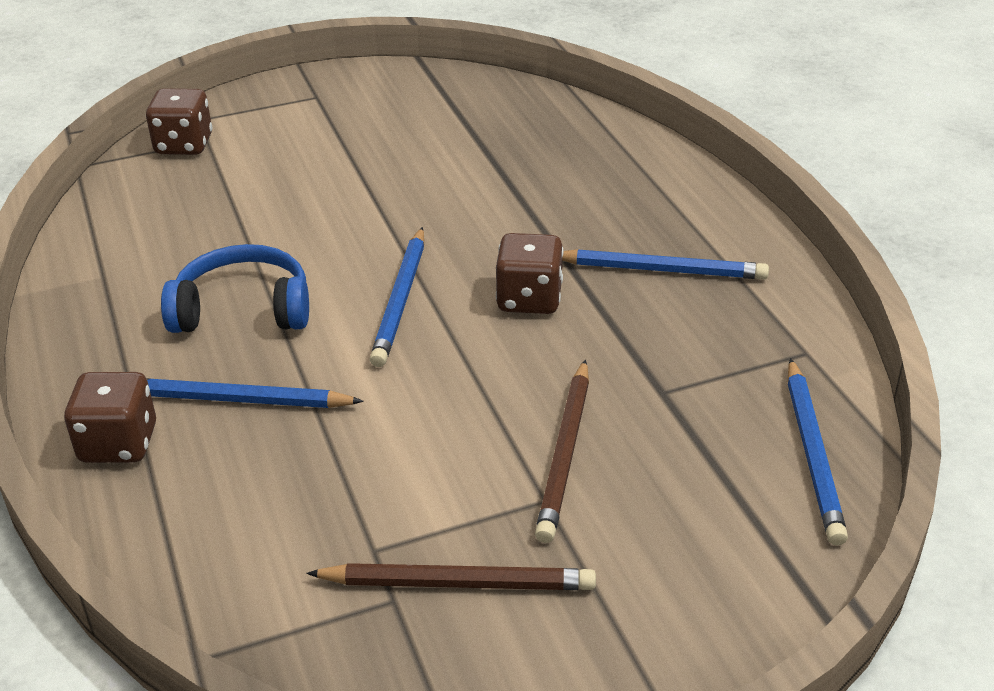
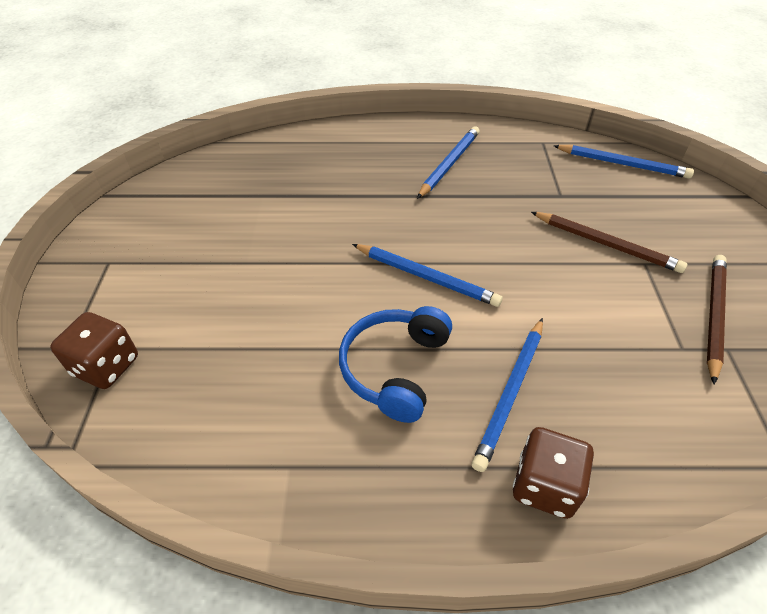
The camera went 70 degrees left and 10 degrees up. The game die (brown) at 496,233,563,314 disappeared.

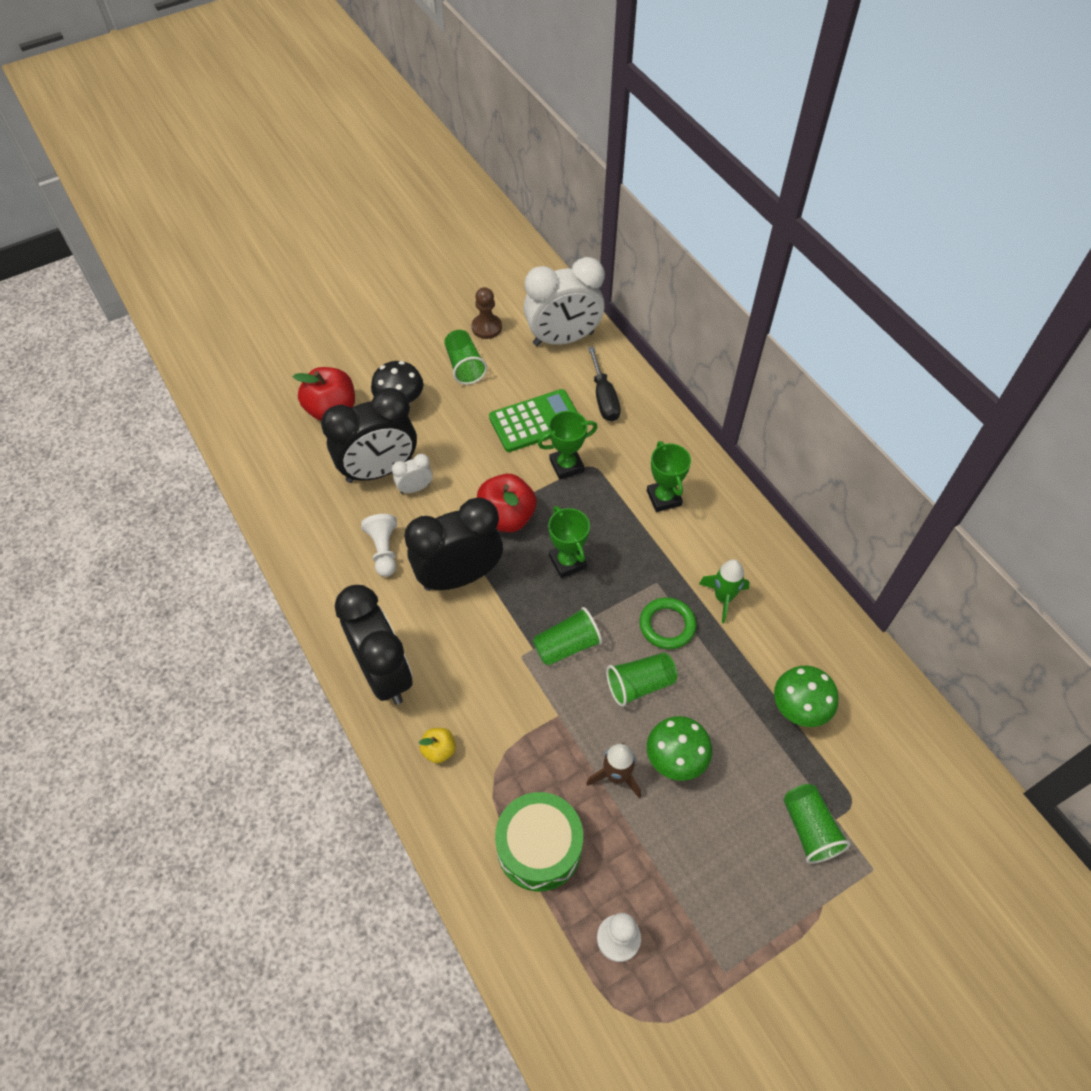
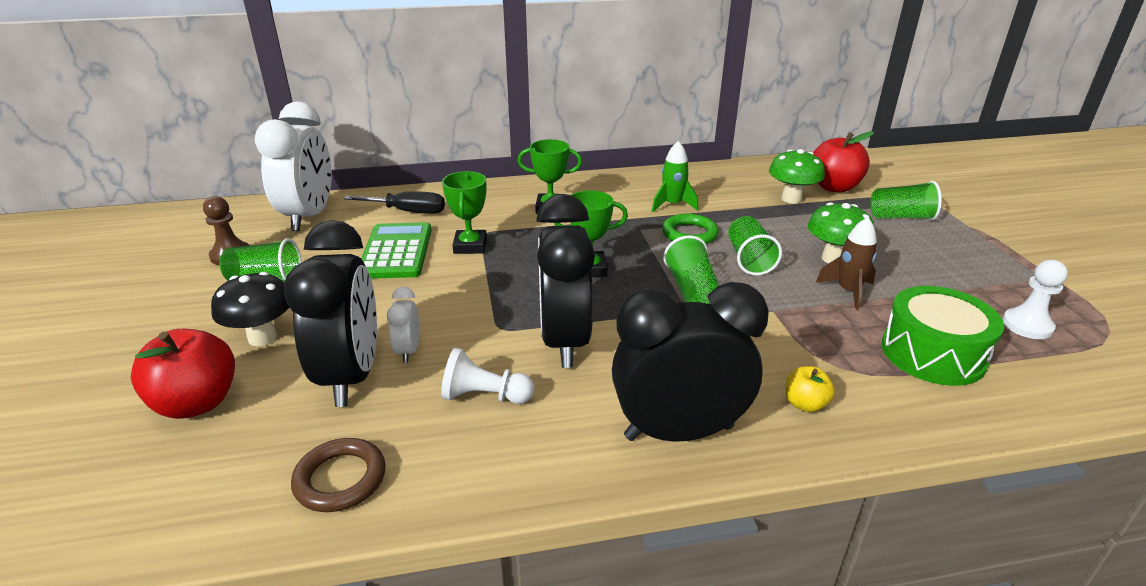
The camera went 70 degrees left and 25 degrees down. The toy apple (red) moved from 477,474,537,532 to 813,131,874,192. The ring (brown) at 291,438,386,512 appeared.

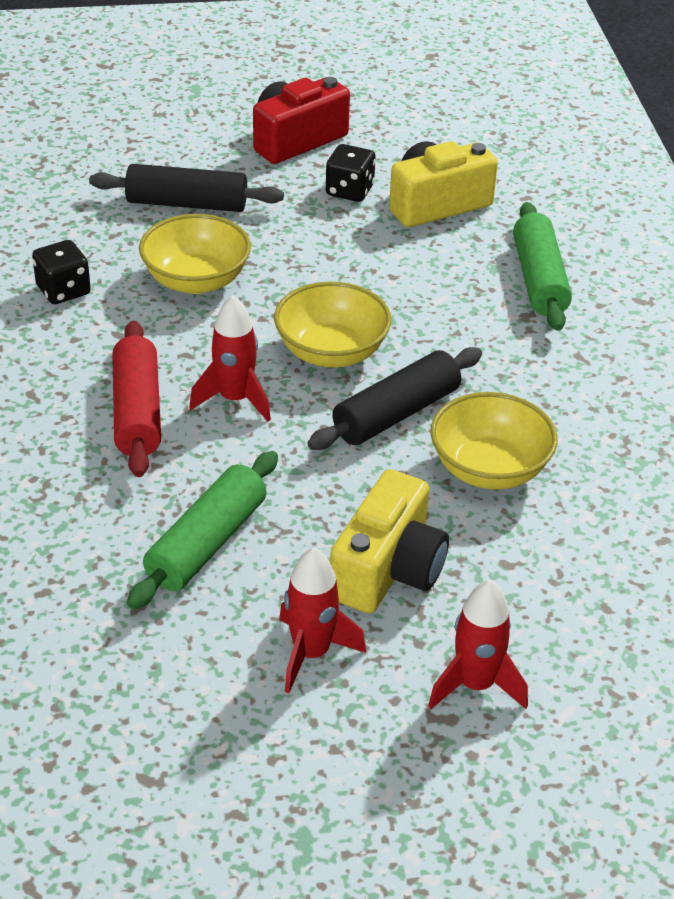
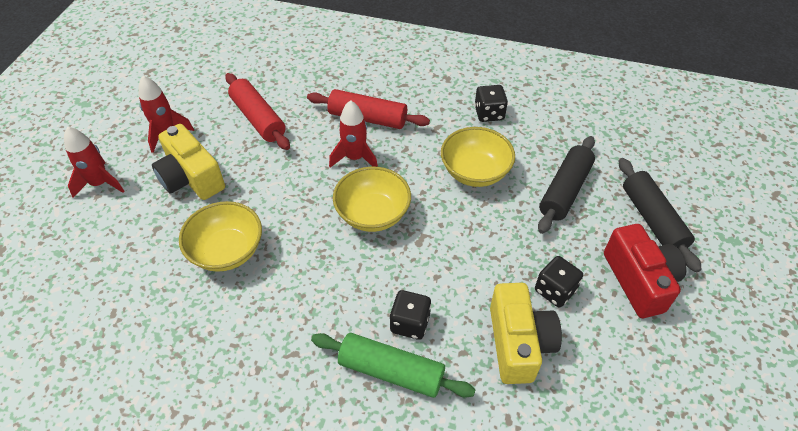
The camera went 115 degrees right and 10 degrees up. The rolling pin (jet-black) moved from 307,347,482,450 to 619,158,702,273. The rolling pin (leaf-green) at 127,451,278,610 became the rolling pin (red) at 225,73,290,150. The game die (jet-black) at 390,290,431,340 appeared.

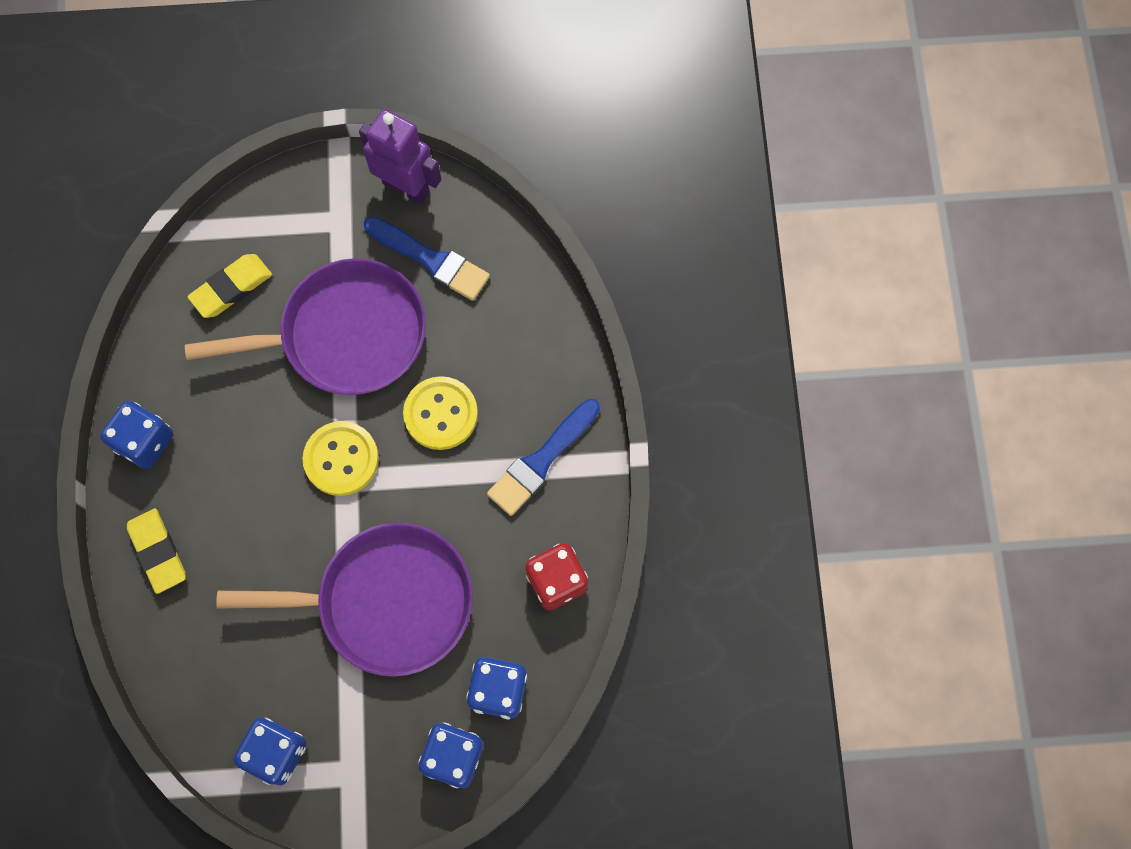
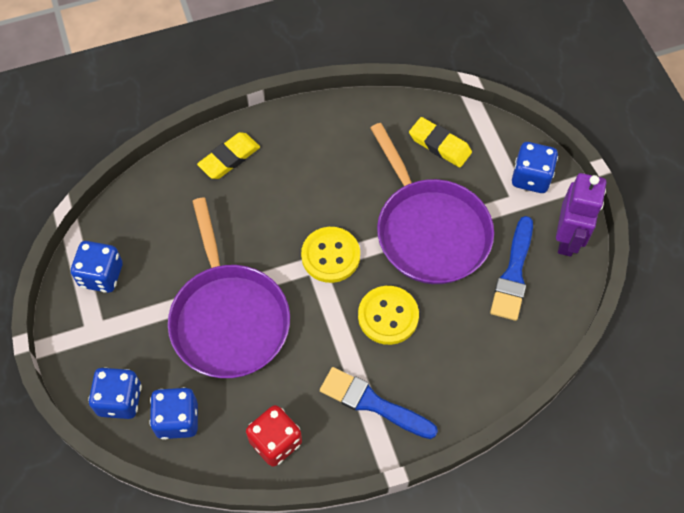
The camera went 75 degrees right and 10 degrees down. The game die (cobalt) moved from 100,401,173,469 to 512,142,558,193.

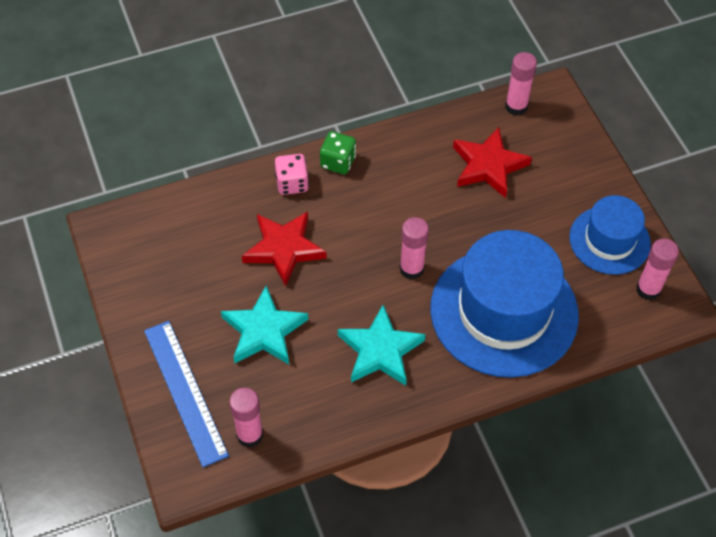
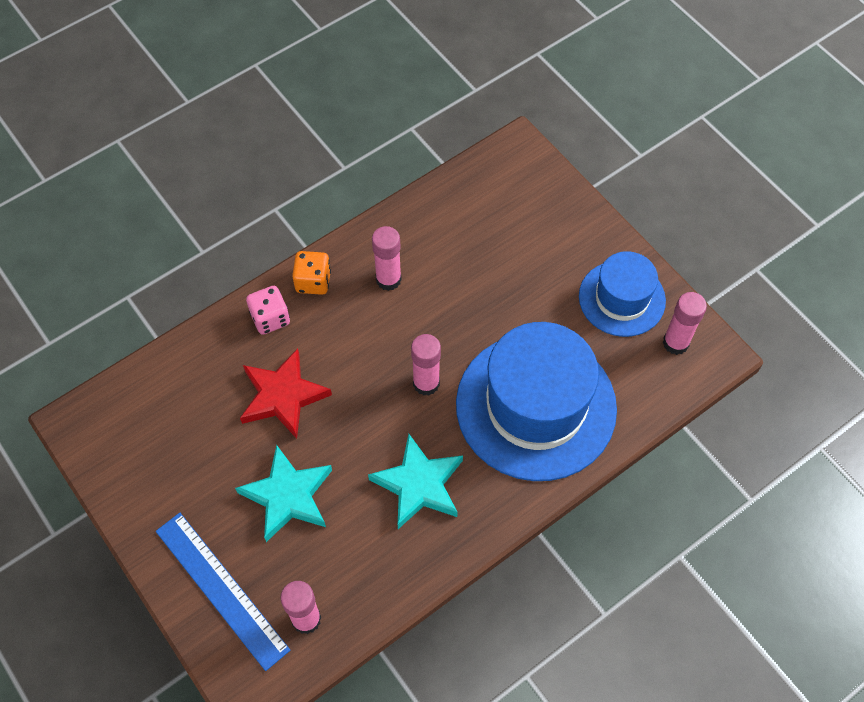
The camera went 15 degrees left and 5 degrees up. The stick of glue (rosy) moved from 505,52,537,116 to 372,226,402,291. The star (red) at 453,127,532,198 disappeared. The game die (leaf-green) at 320,131,356,174 became the game die (orange) at 292,251,331,295.

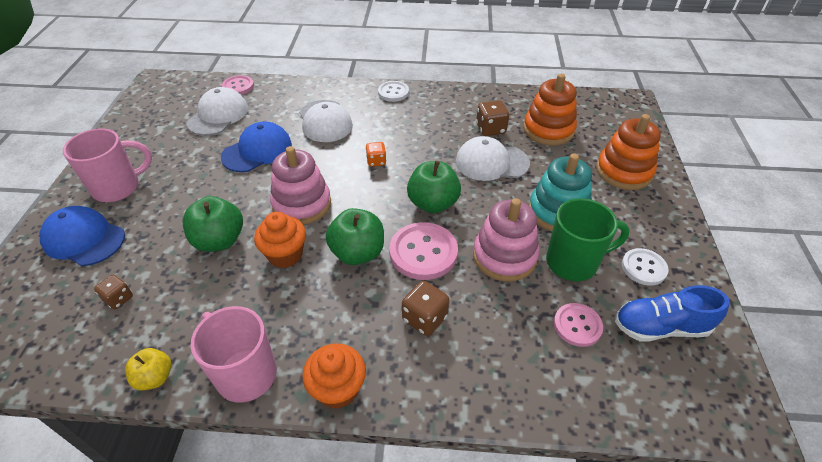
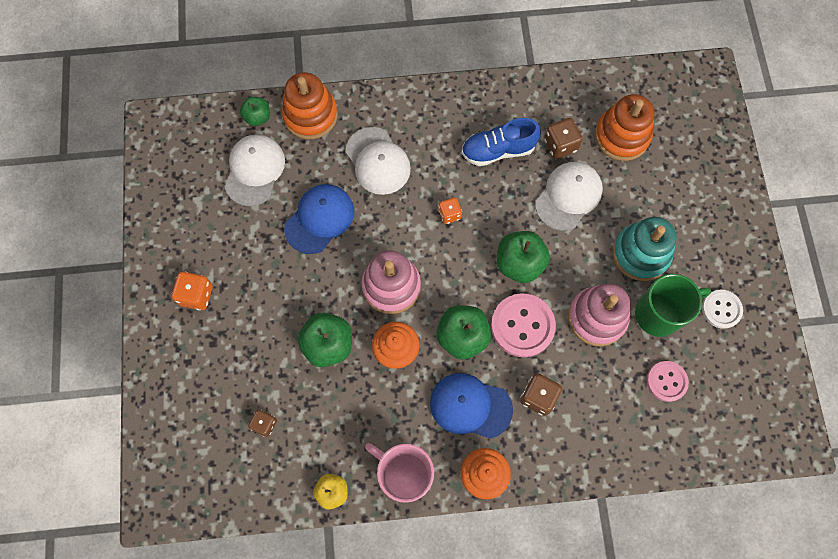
The camera went 10 degrees left and 25 degrees up. The button (rosy) at 222,75,254,95 was replaced by the toy apple (leaf-green) at 240,97,270,126. The button (snow-white) at 378,81,409,102 disappeared. The ring stacker (orange) moved from 596,114,661,190 to 282,72,338,139. The coffee mug (rosy) at 63,128,152,202 was replaced by the game die (orange) at 172,272,213,310. The cap (snow-white) at 456,136,530,181 turned 135 degrees clockwise. The cap (cobalt) moved from 39,206,125,266 to 430,373,513,439. The lace-up shoe (cobalt) moved from 615,285,730,342 to 462,118,541,166.

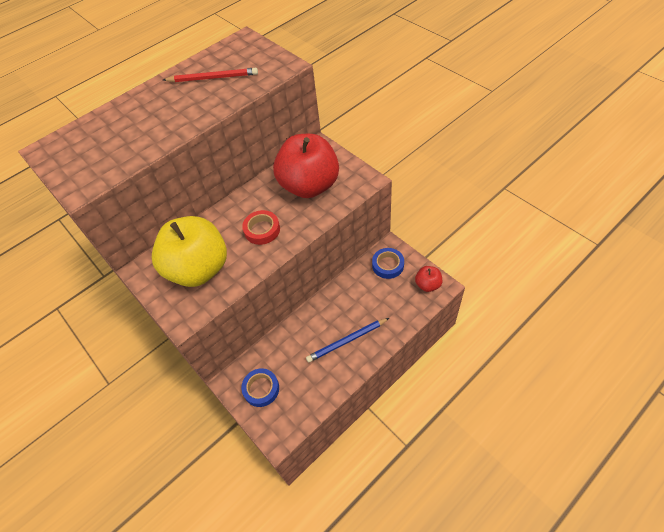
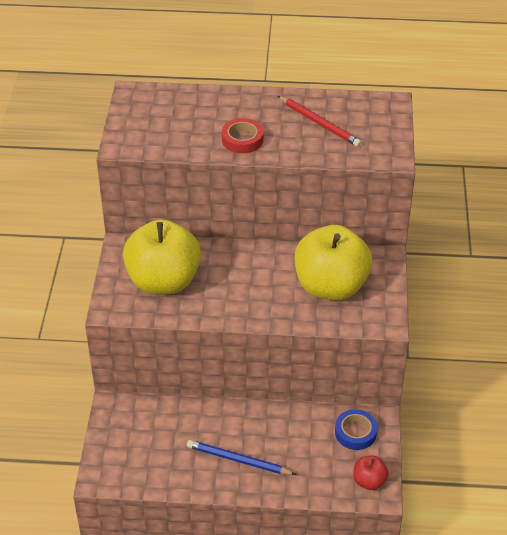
The camera went 40 degrees right and 10 degrees down. The toy apple (red) at 273,134,339,198 became the toy apple (golden) at 295,225,372,300. The roll of tape (red) moved from 242,210,280,245 to 222,118,263,153. The roll of tape (cobalt) at 241,368,279,407 disappeared.

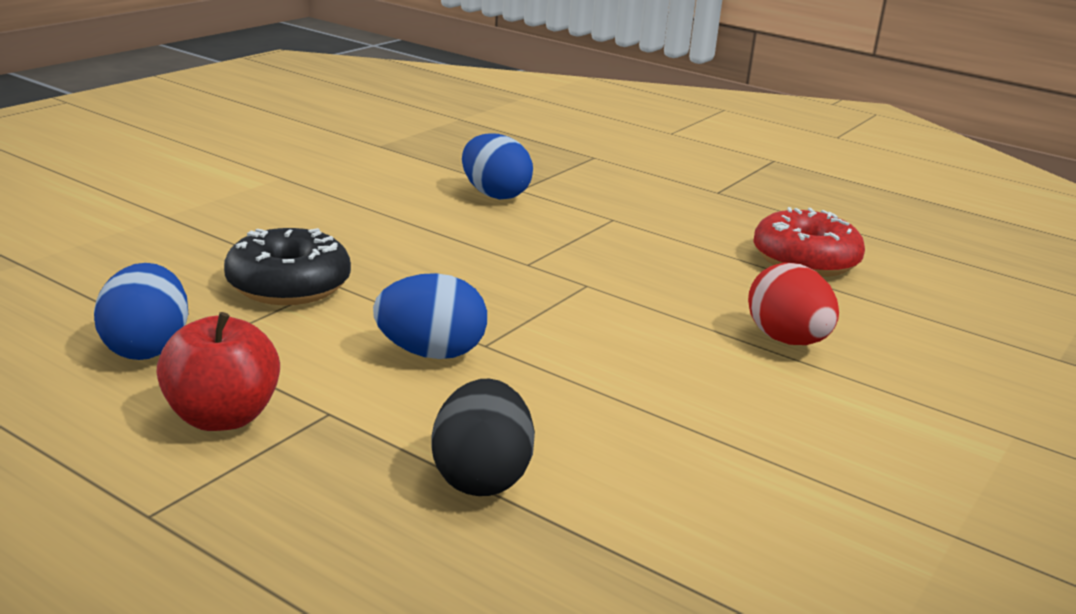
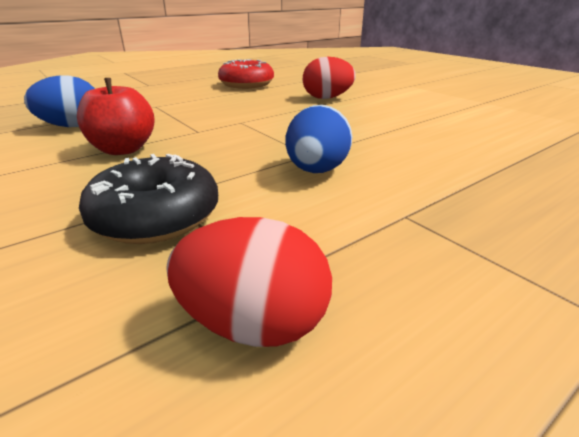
The camera went 70 degrees left and 5 degrees up. The egg (cobalt) at 94,263,188,360 became the egg (red) at 166,217,332,347. The toy apple (red) moved from 156,312,280,431 to 77,78,155,155. The egg (jet-black) at 431,379,535,496 disappeared.

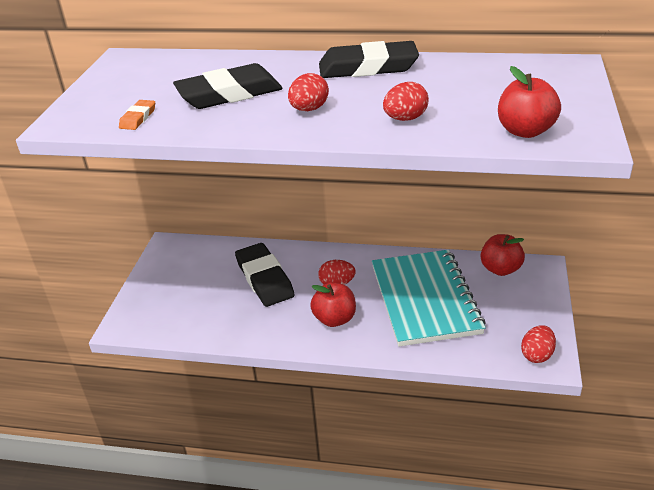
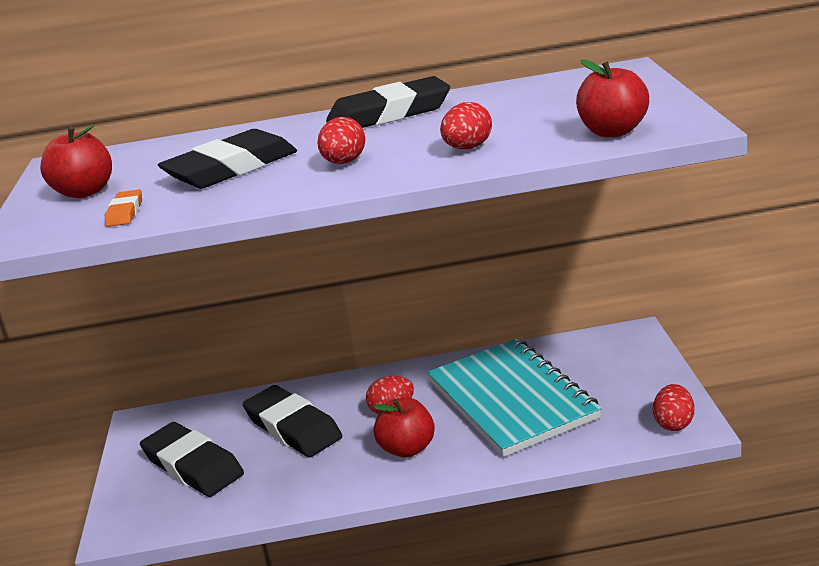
The camera went 15 degrees left and 10 degrees down. The toy apple (red) moved from 480,234,525,276 to 40,125,112,198. The eraser (jet-black) at 140,422,244,497 appeared.

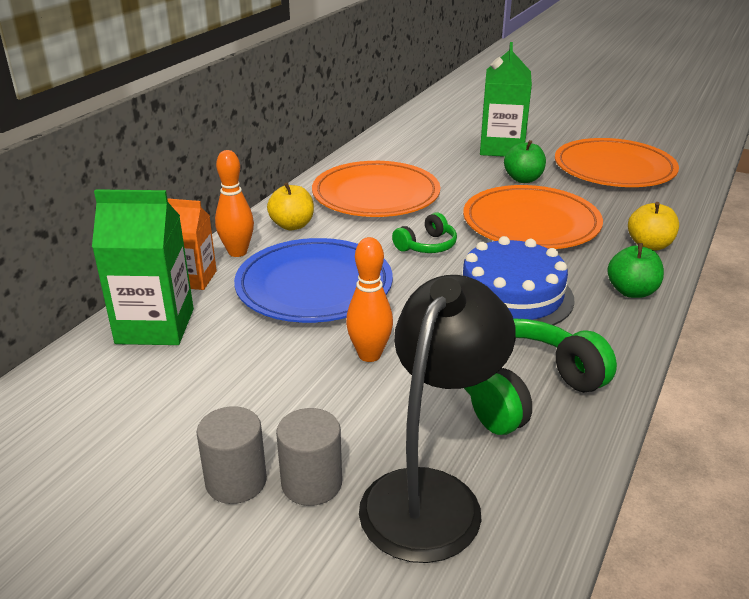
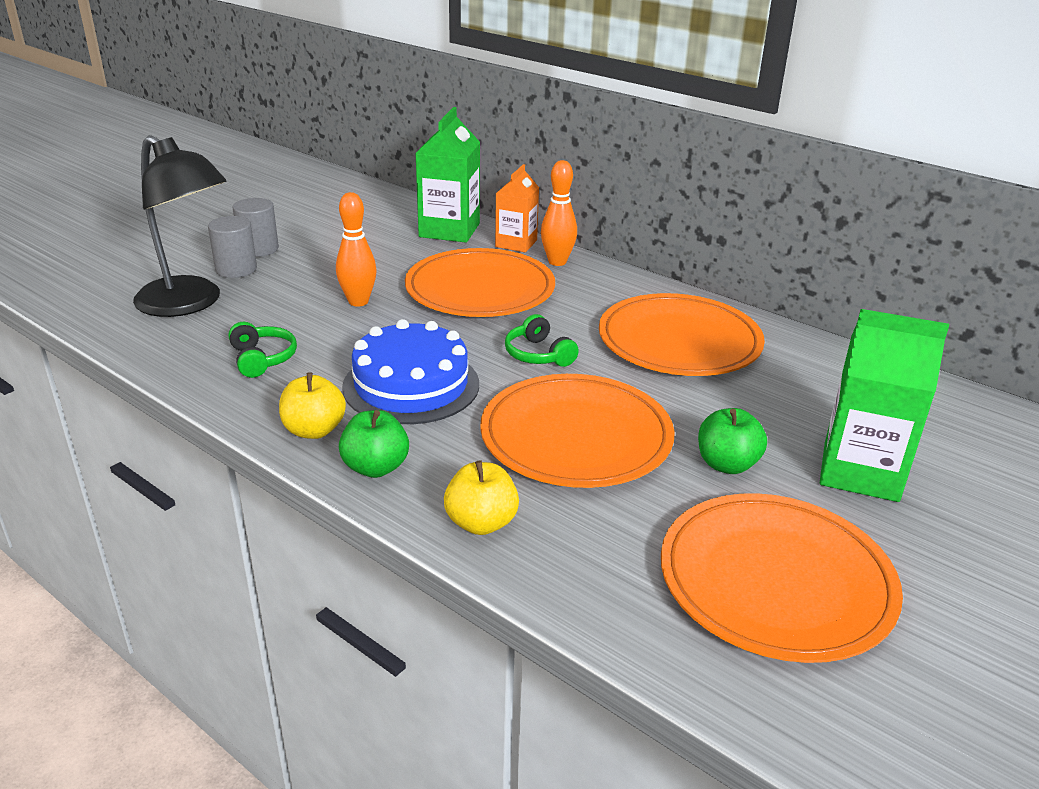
The camera went 100 degrees right and 0 degrees up. The toy apple (golden) moved from 267,182,314,230 to 279,373,346,439. The plate (cobalt) at 234,238,393,323 became the plate (orange) at 405,248,555,317. The headphones (leaf-green) at 464,318,617,435 changed to 0.54 times the size.

